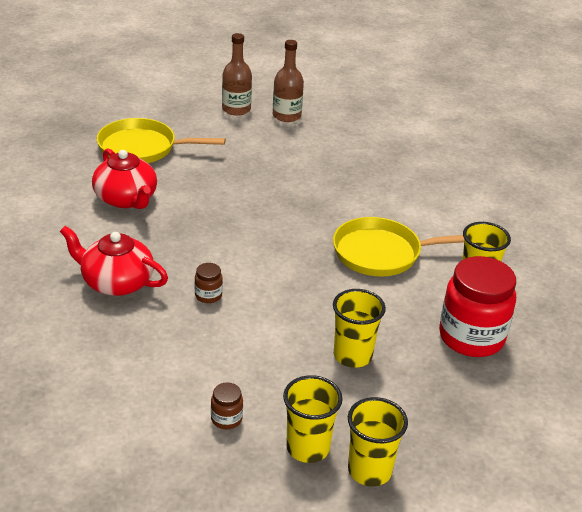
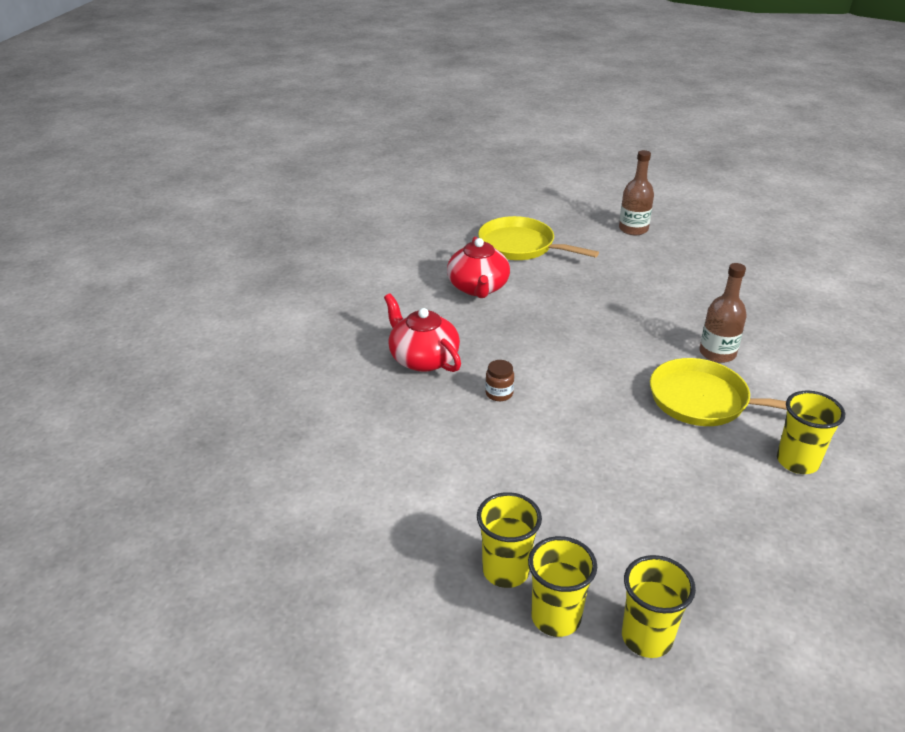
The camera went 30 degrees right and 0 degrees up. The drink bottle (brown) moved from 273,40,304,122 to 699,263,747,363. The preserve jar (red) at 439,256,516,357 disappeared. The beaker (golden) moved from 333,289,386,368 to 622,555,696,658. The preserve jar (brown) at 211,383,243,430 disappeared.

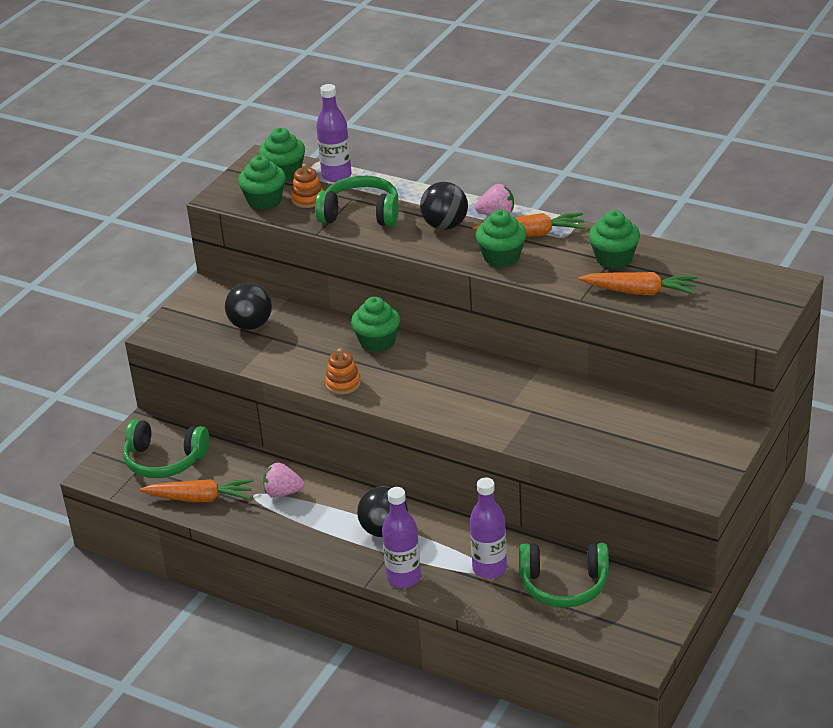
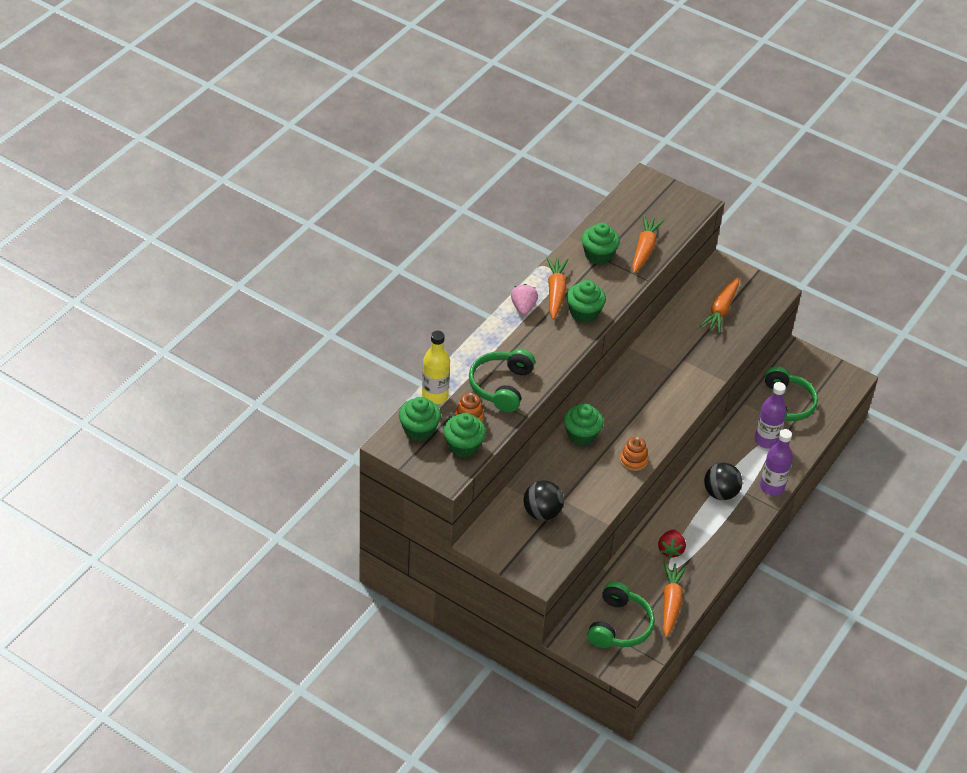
The camera went 90 degrees left and 10 degrees up. The drink bottle (violet) at 316,84,352,182 became the drink bottle (golden) at 422,331,450,405. The sphere (jet-black) at 420,182,468,230 disappeared. The berry (rosy) at 263,463,304,497 became the berry (red) at 658,530,686,558. The carrot (orange) at 700,277,739,334 appeared.

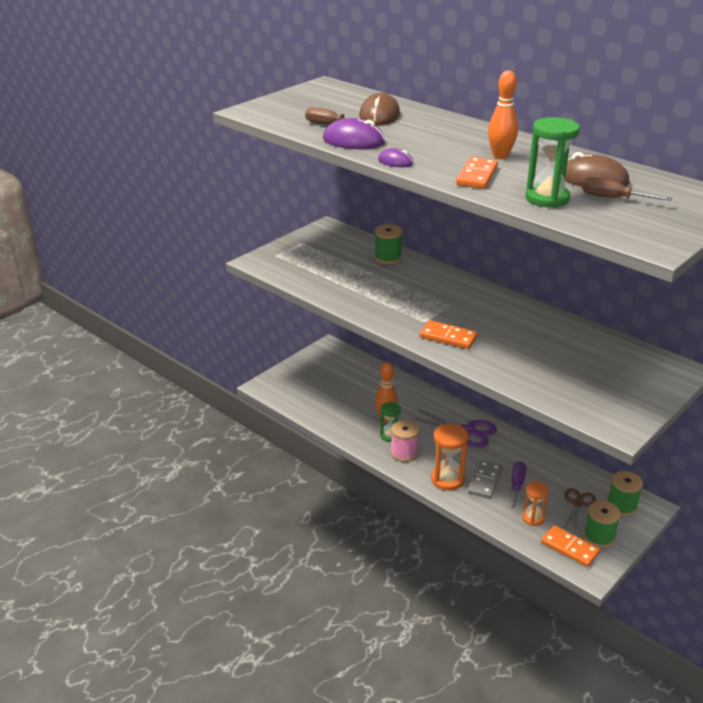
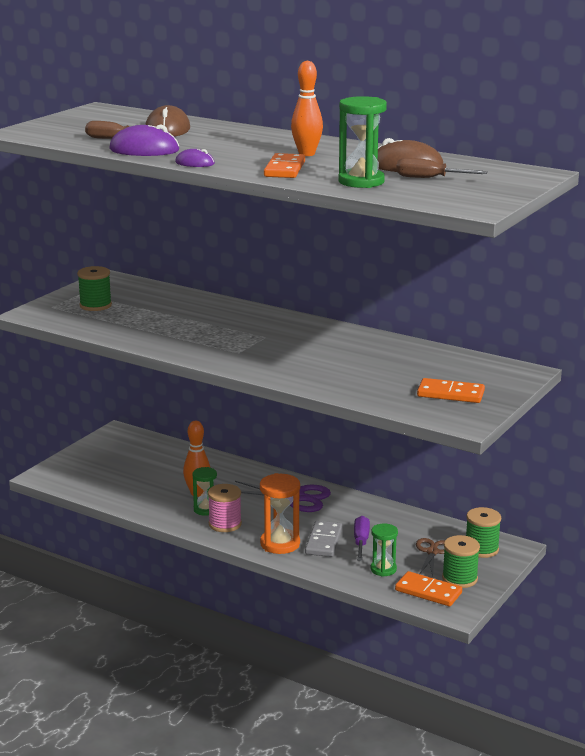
The camera went 10 degrees left and 10 degrees down. The bobbin (leaf-green) moved from 374,224,403,264 to 77,266,112,311. The domino tile (orange) moved from 420,320,478,349 to 417,378,485,403. The sandglass (orange) at 522,481,549,526 became the sandglass (leaf-green) at 371,524,398,577.

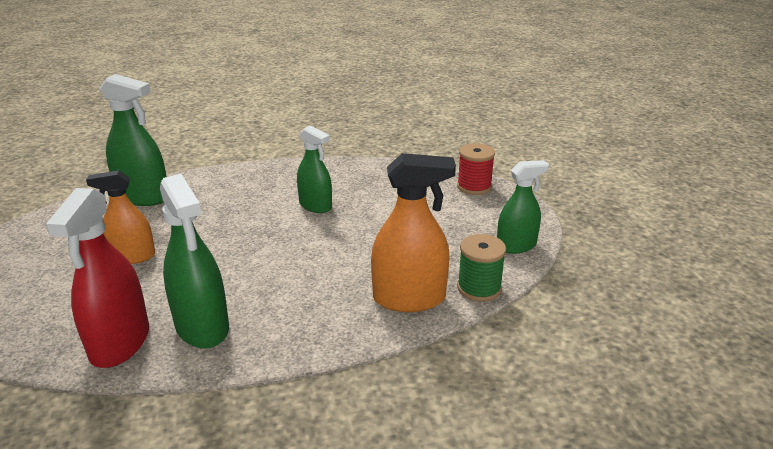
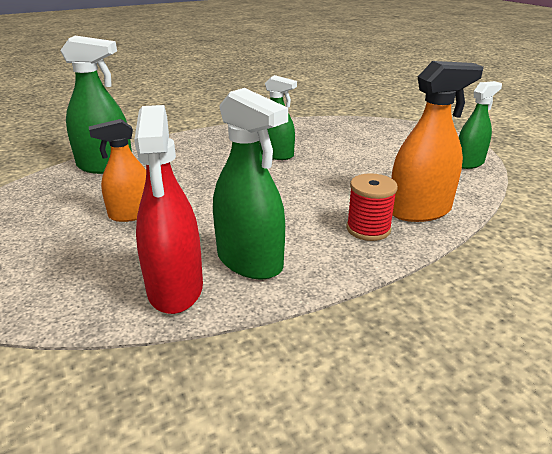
The camera went 15 degrees left and 0 degrees up. The bobbin (red) moved from 457,143,495,195 to 347,173,398,241. The bobbin (leaf-green) at 457,234,506,302 disappeared.

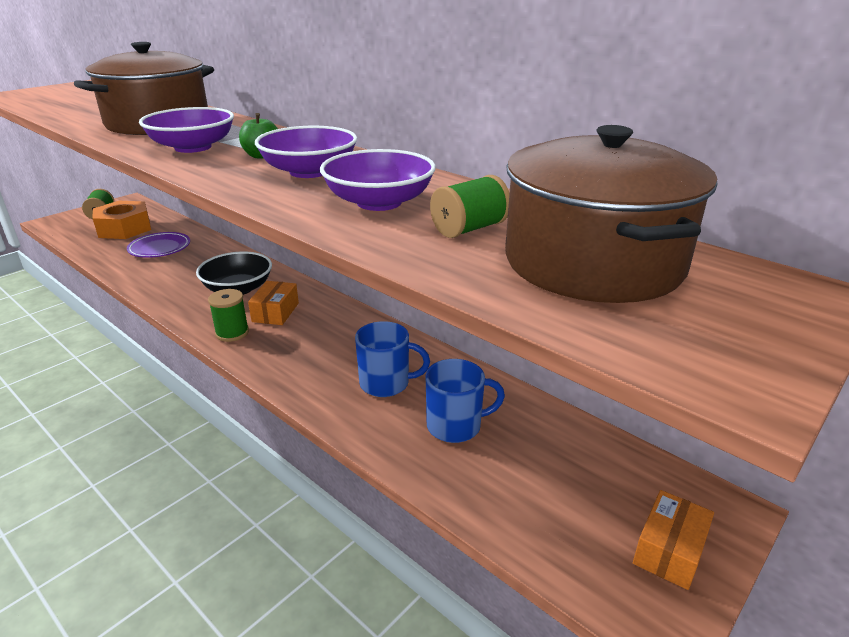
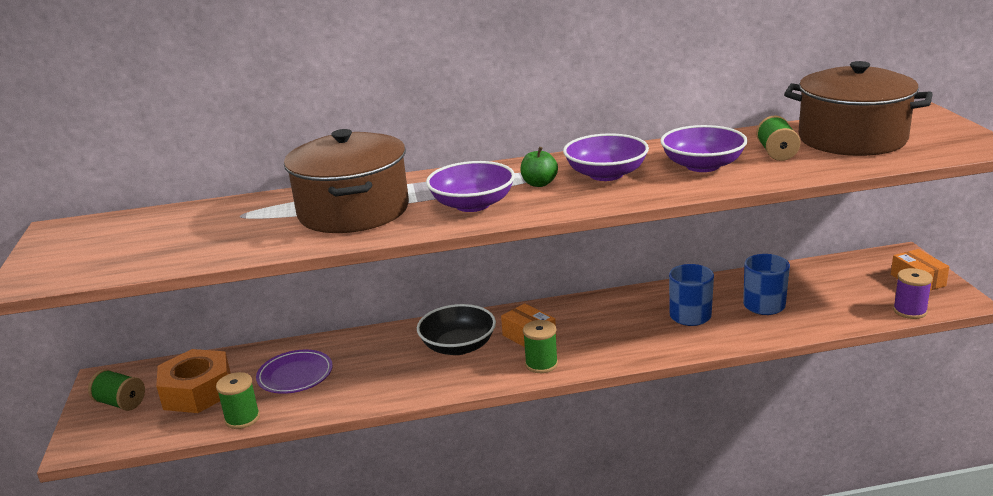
The camera went 50 degrees left and 5 degrees down. The bobbin (violet) at 893,268,933,319 appeared. The bobbin (leaf-green) at 216,372,260,429 appeared.

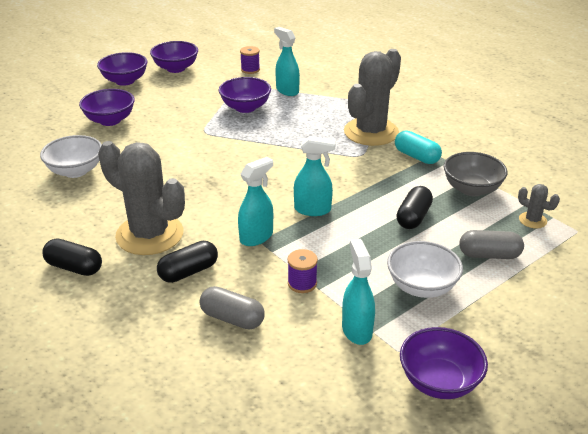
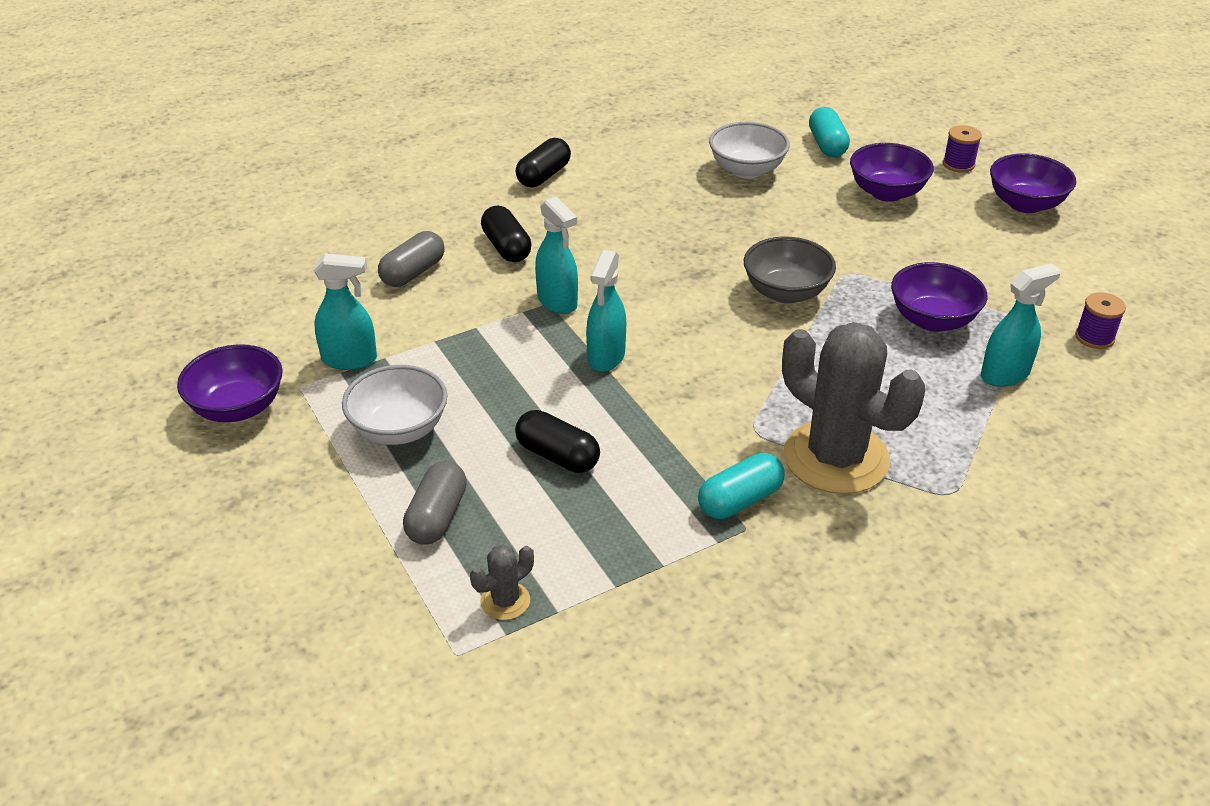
The camera went 100 degrees right and 5 degrees up. The deep dish (violet) at 150,41,198,73 disappeared. The cactus (ash-grey) at 98,141,185,255 disappeared. The deep dish (ash-grey) moved from 444,152,508,196 to 744,236,836,304. The bobbin (violet) moved from 287,249,318,293 to 943,125,982,173. The capsule (aqua) at 809,107,850,157 appeared.

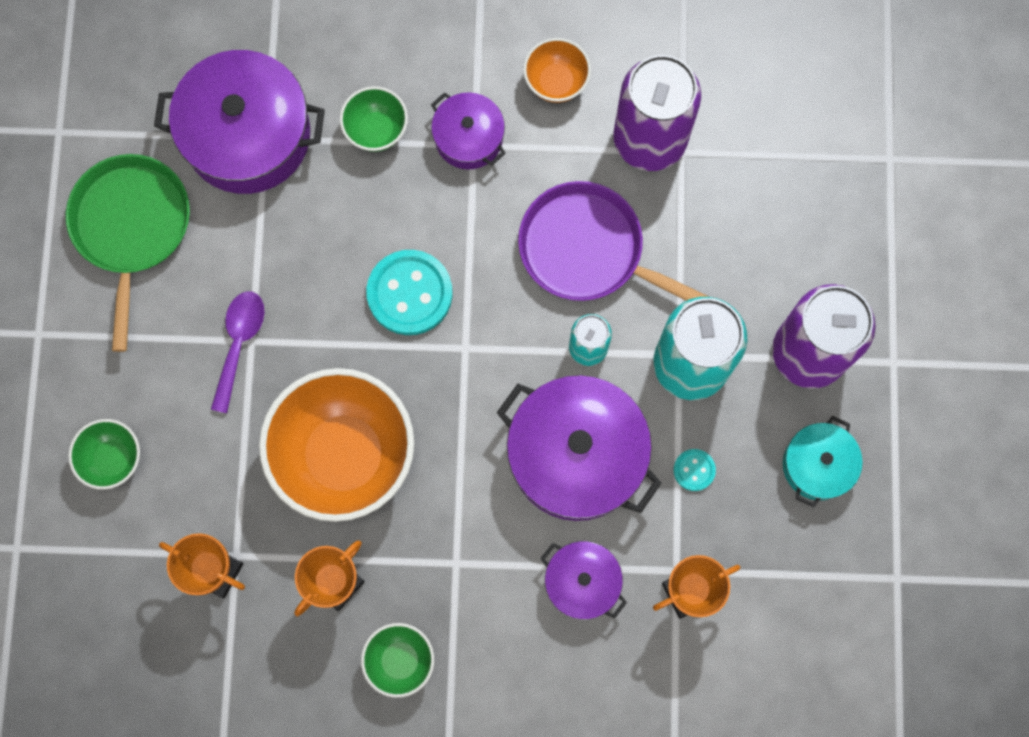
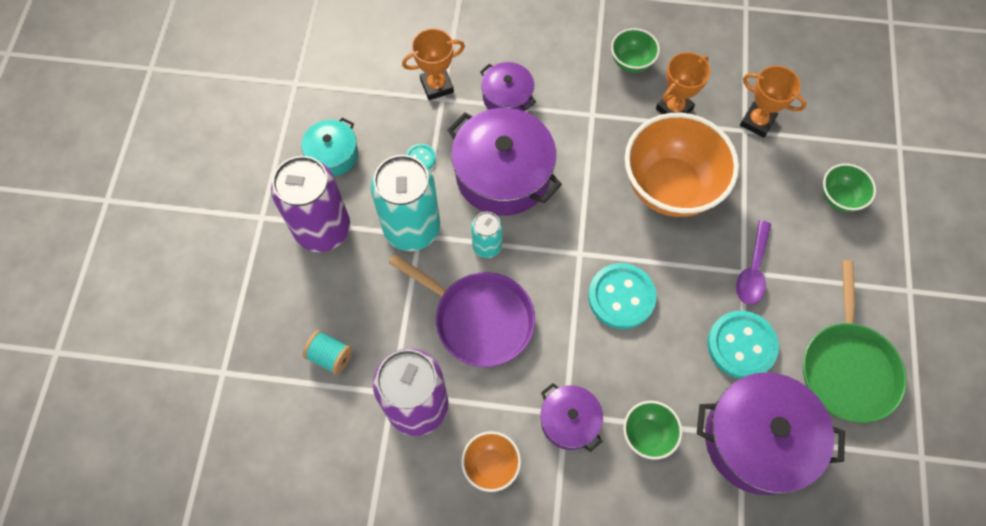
The camera went 175 degrees left and 10 degrees down. The button (aqua) at 707,311,779,379 appeared. The bobbin (aqua) at 303,330,352,375 appeared.

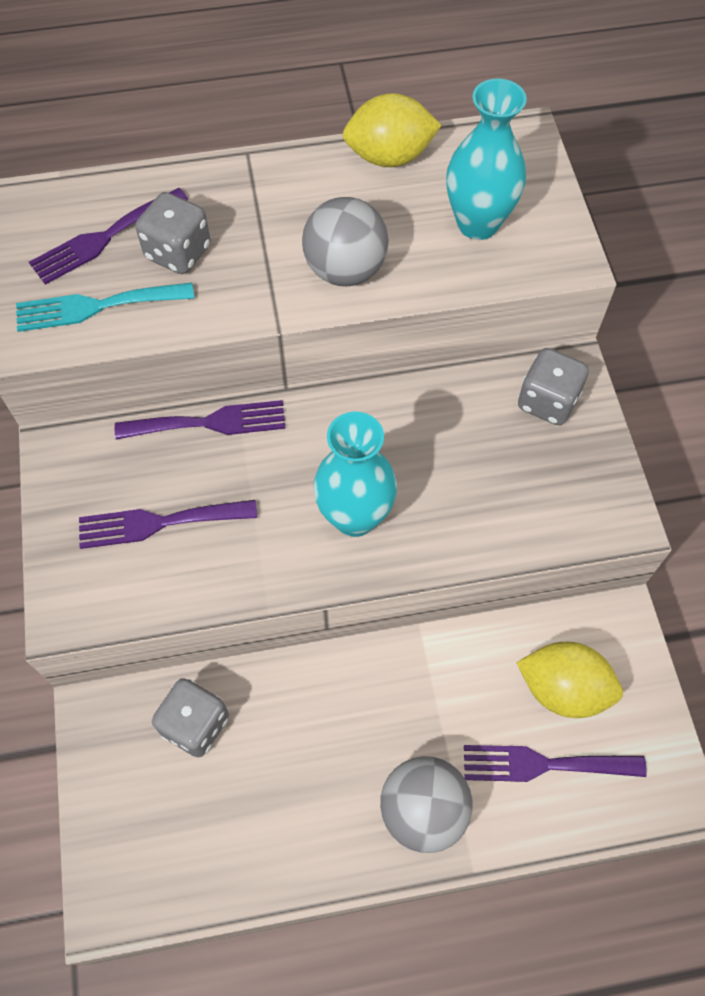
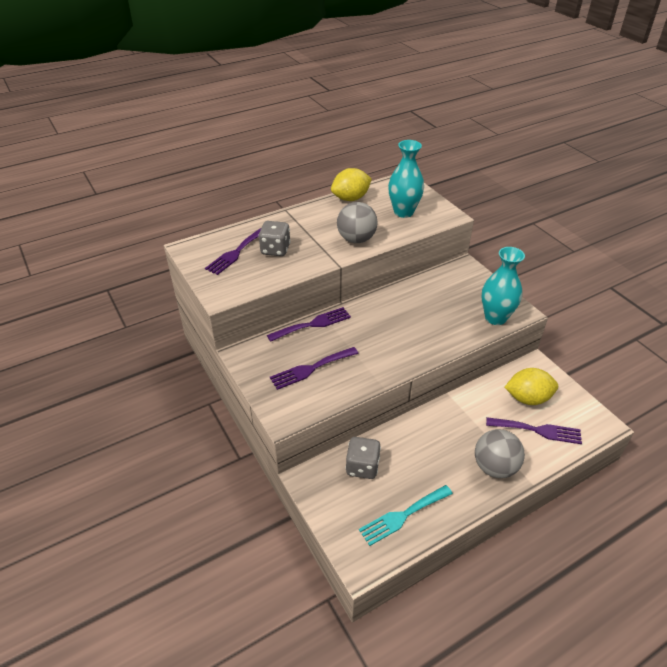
The camera went 20 degrees left and 20 degrees down. The fork (aqua) moved from 16,283,194,332 to 359,485,453,546. The game die (ash-grey) at 518,348,589,425 disappeared. The flower vase (aqua) moved from 313,412,397,537 to 482,247,525,325. The fork (violet) at 464,745,647,782 turned 150 degrees counterclockwise.

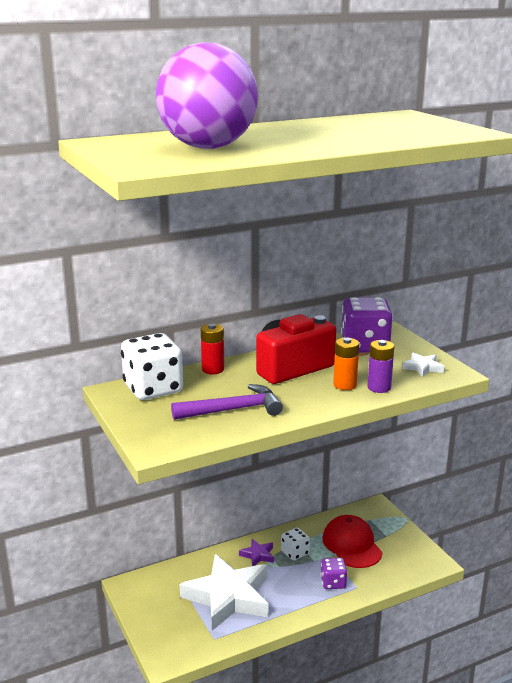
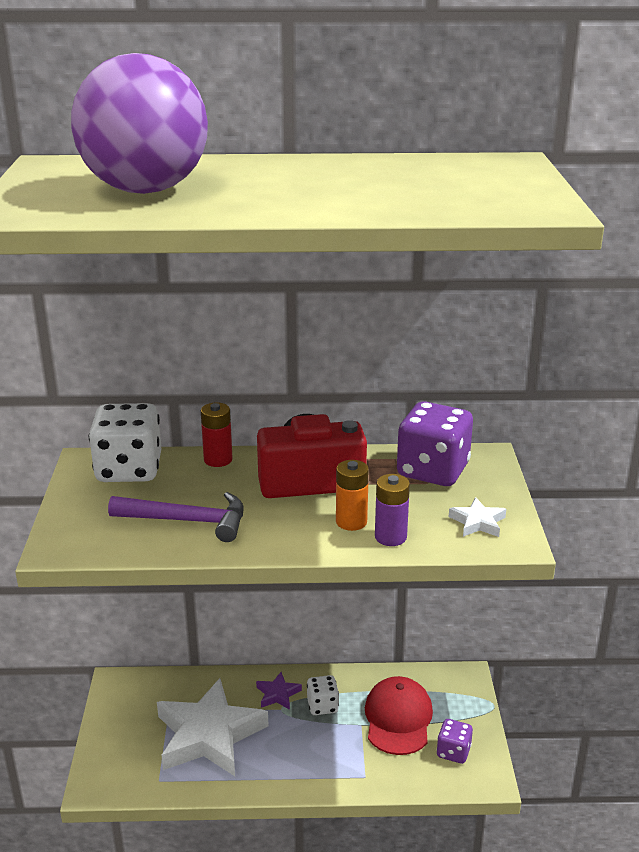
The camera went 25 degrees right and 5 degrees up. The game die (violet) moved from 321,558,347,589 to 437,719,473,764.

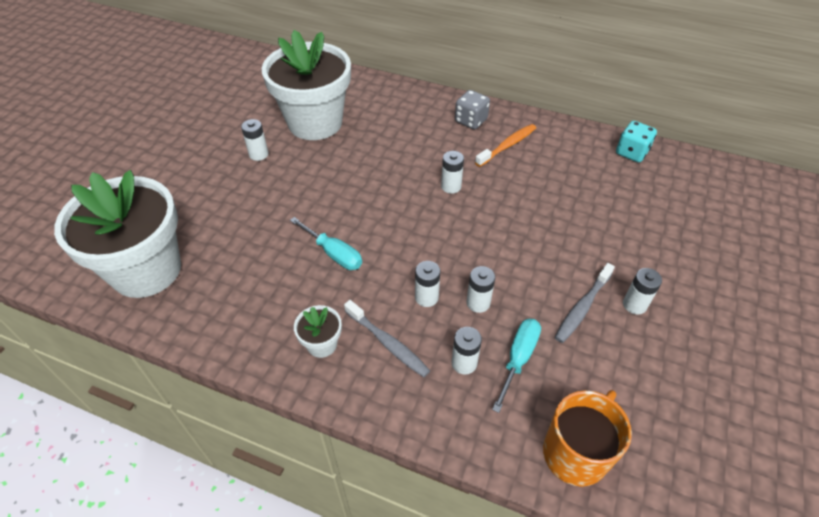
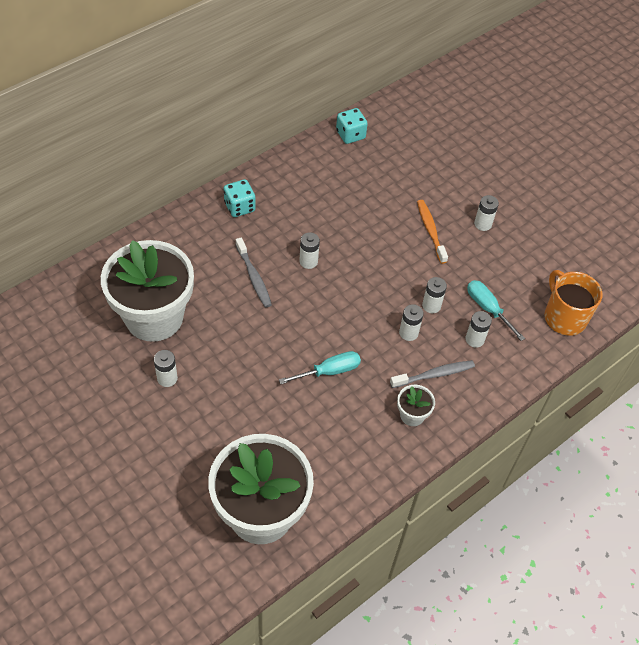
The camera went 65 degrees left and 5 degrees up. The game die (ash-grey) at 455,90,490,129 became the game die (aqua) at 224,179,256,217. The toothbrush (orange) moved from 475,124,536,167 to 417,200,448,264. The toothbrush (ash-grey) moved from 555,263,615,343 to 235,237,272,308.

